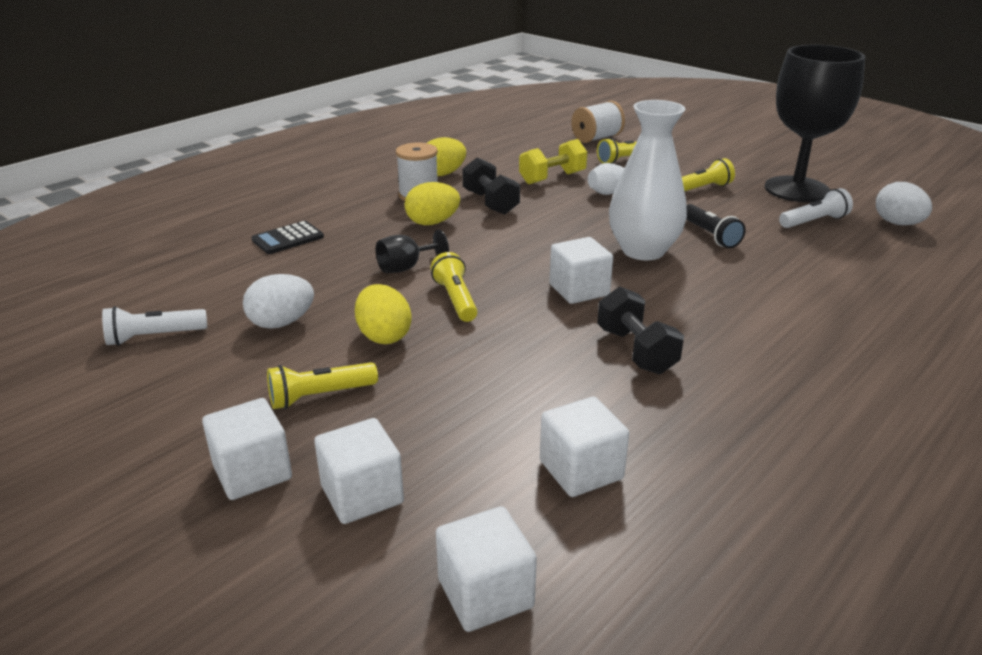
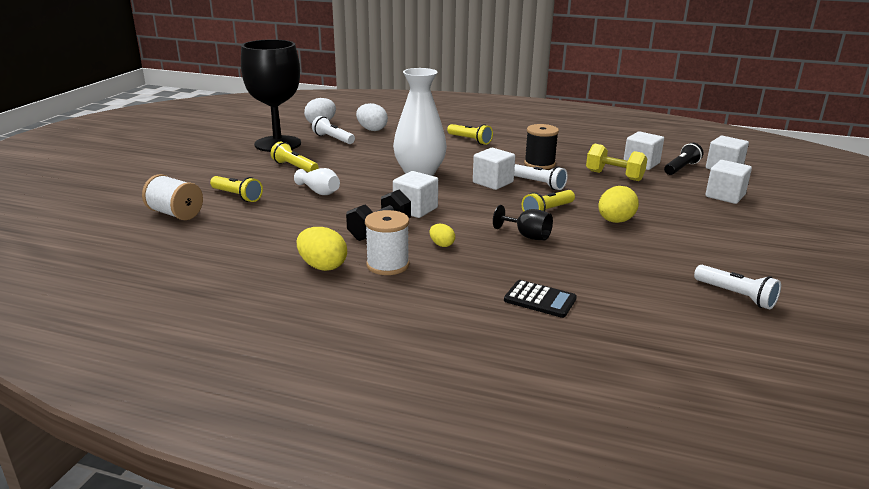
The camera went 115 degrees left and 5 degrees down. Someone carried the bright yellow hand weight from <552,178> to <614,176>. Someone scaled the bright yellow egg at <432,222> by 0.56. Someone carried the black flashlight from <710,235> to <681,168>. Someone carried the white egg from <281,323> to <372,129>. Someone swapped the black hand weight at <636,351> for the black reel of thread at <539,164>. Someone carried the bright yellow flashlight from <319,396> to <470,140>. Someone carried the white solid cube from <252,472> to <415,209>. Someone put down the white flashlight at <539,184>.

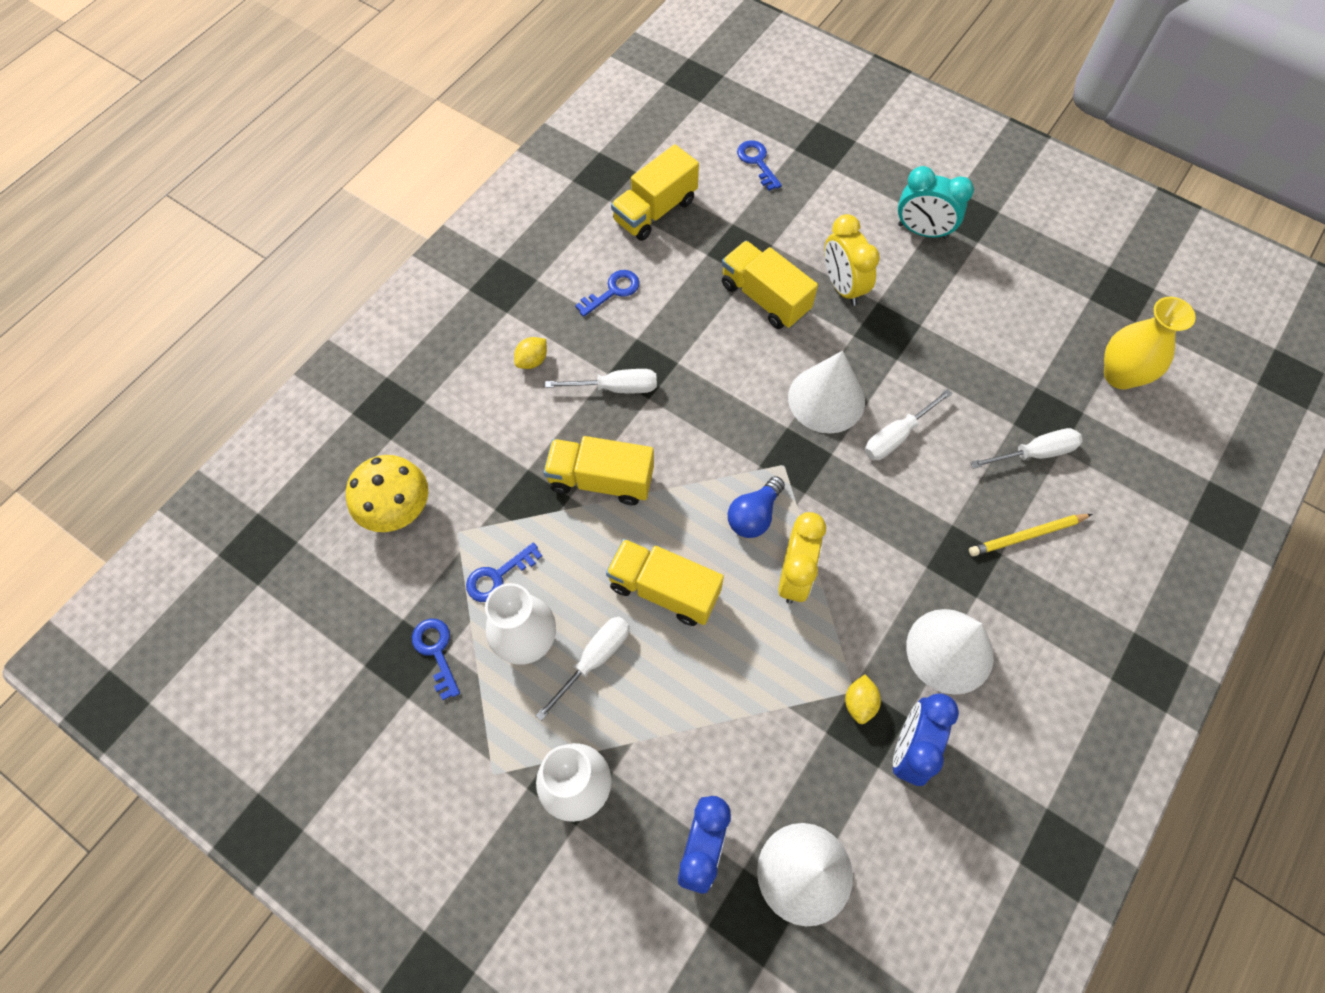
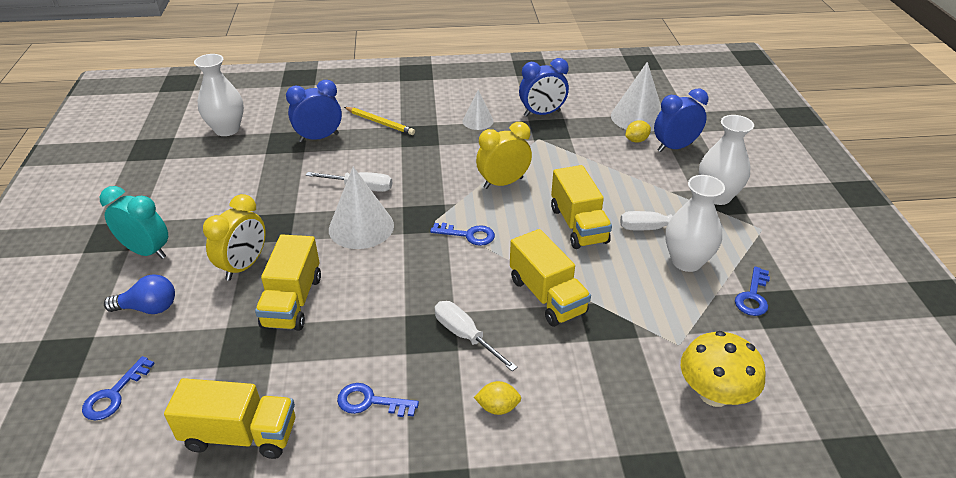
The camera went 130 degrees left and 25 degrees down. Someone rotated the aqua alarm clock at <922,231> by 45 degrees counterclockwise. Someone repainted the bright yellow tall vase at <1120,375>, which became the white tall vase at <227,129>. Someone swapped the white flat screwdriver at <1035,453> for the blue alarm clock at <319,138>. Someone carried the blue bulb from <754,515> to <148,308>. Someone carried the blue latchkey from <498,576> to <468,235>. Someone scaled the white cone shape at <949,651> by 0.58. Someone carried the bright yellow citrus fruit from <859,703> to <636,140>.

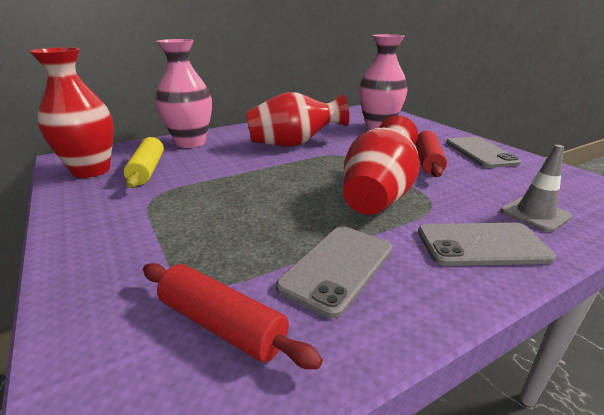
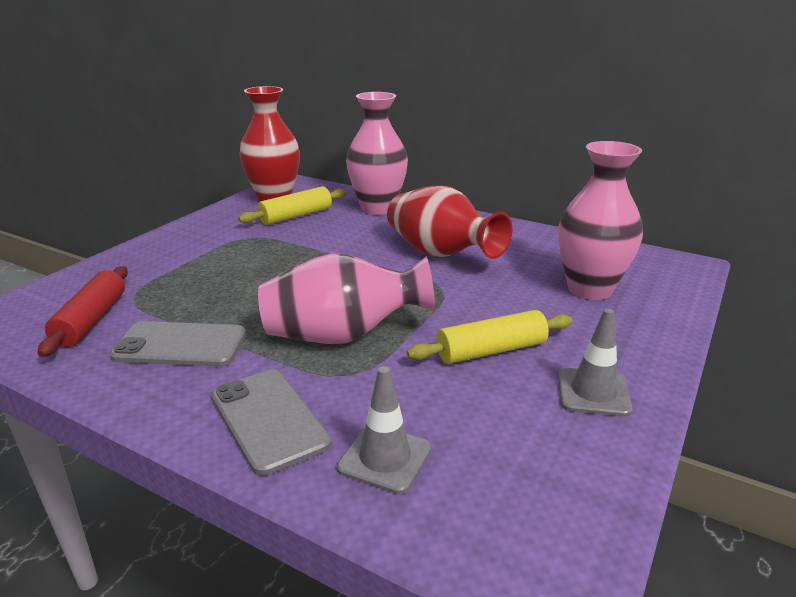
The camera went 60 degrees right and 0 degrees up. Someone repainted the red tall vase at <378,195>, which became the rosy tall vase at <343,336>. Someone repainted the red rolling pin at <428,161>, which became the bright yellow rolling pin at <491,351>. Someone swapped the gray smartphone at <480,152> for the gray traffic cone at <593,392>.

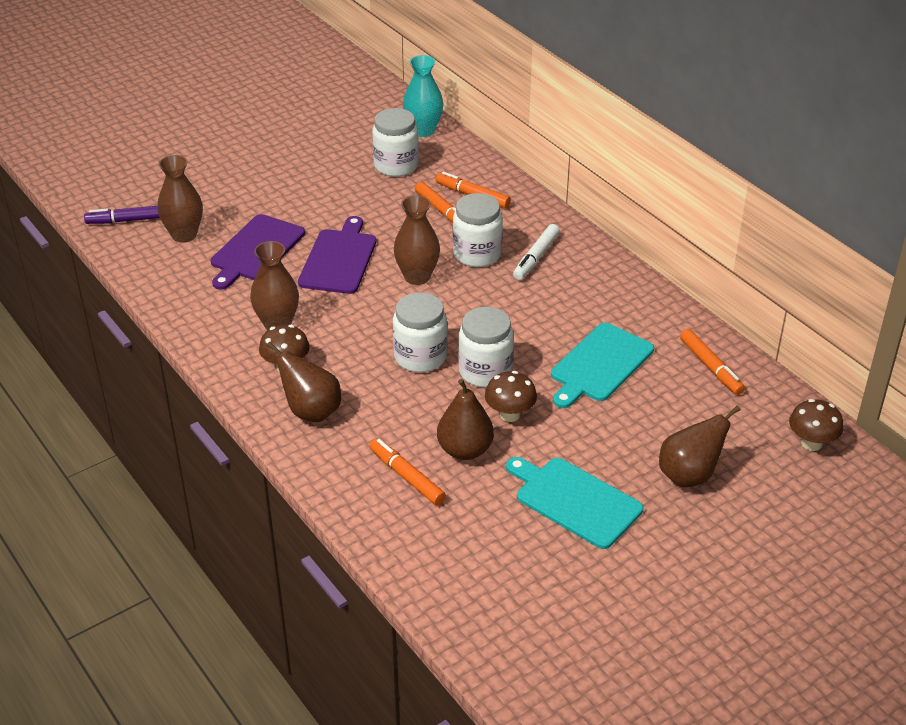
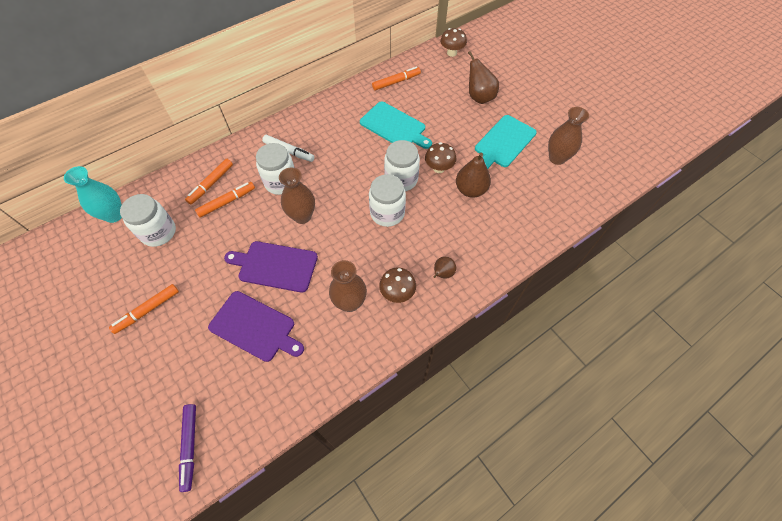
The camera went 90 degrees left and 20 degrees up. Someone carried the russet tall vase from <184,235> to <557,158>. Someone scaled the russet toy pear at <311,411> by 0.59. Someone carried the bright orange felt pen from <407,477> to <147,310>.

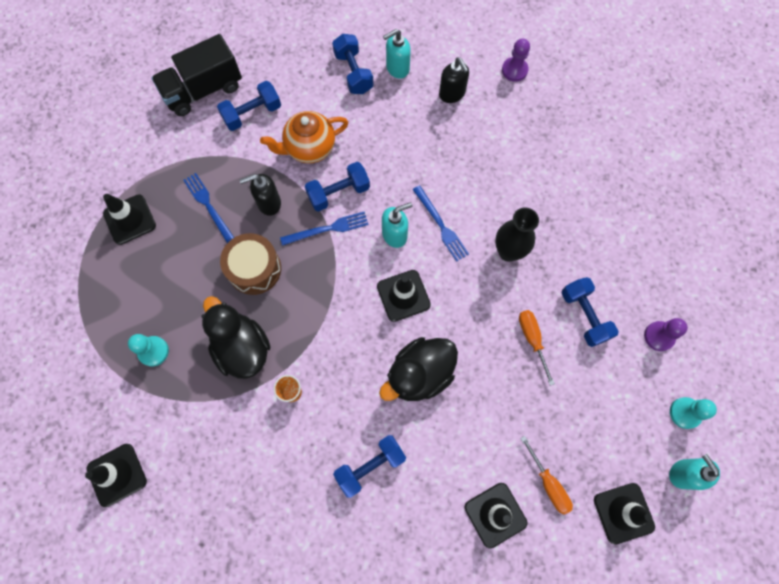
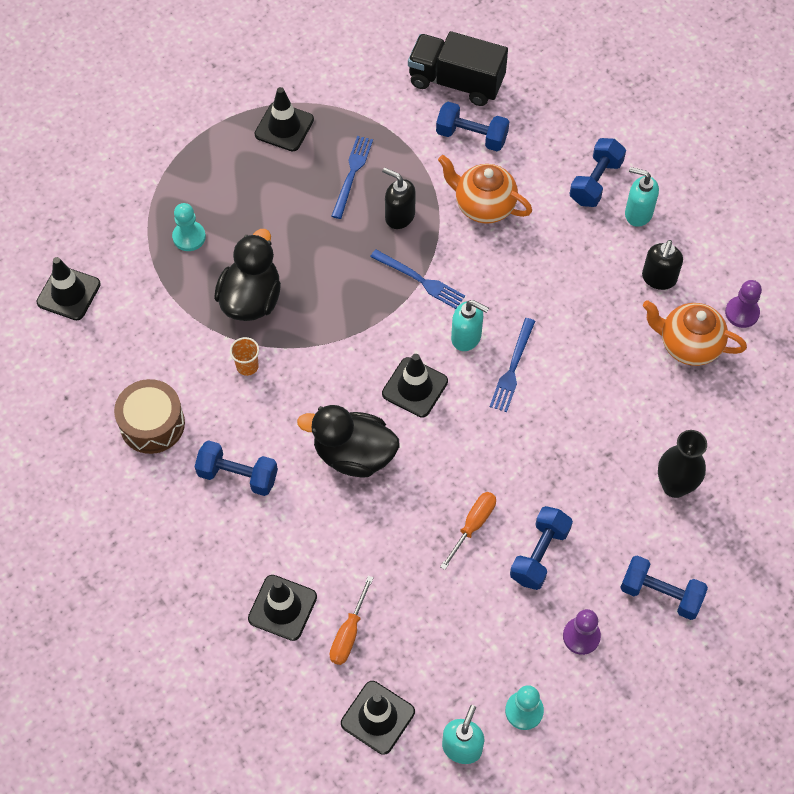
The camera went 50 degrees right and 10 degrees down. Someone carried the blue hand weight from <338,193> to <660,594>. Someone carried the black tall vase from <508,251> to <674,486>. Someone carried the russet toy drum from <254,269> to <152,424>. Someone put down the bright orange china teapot at <688,345>.

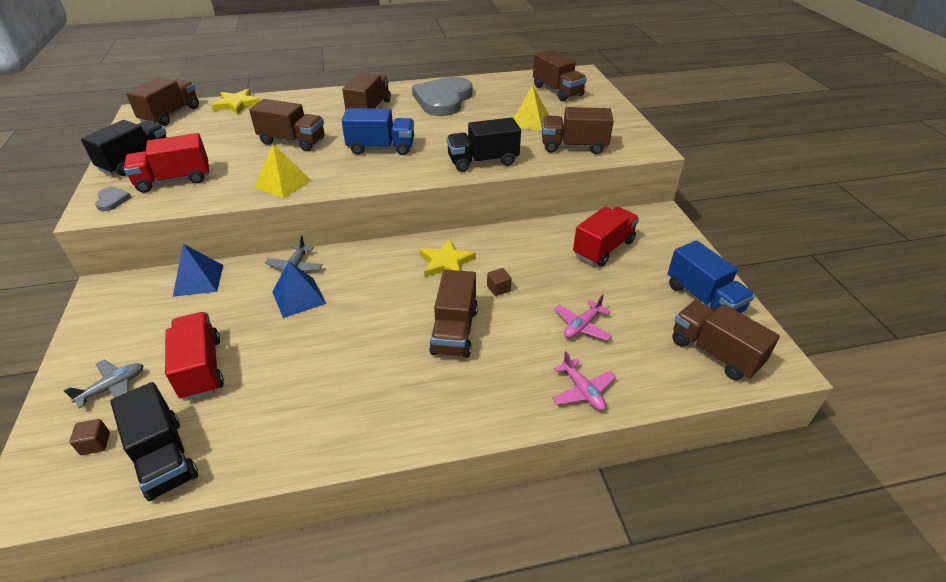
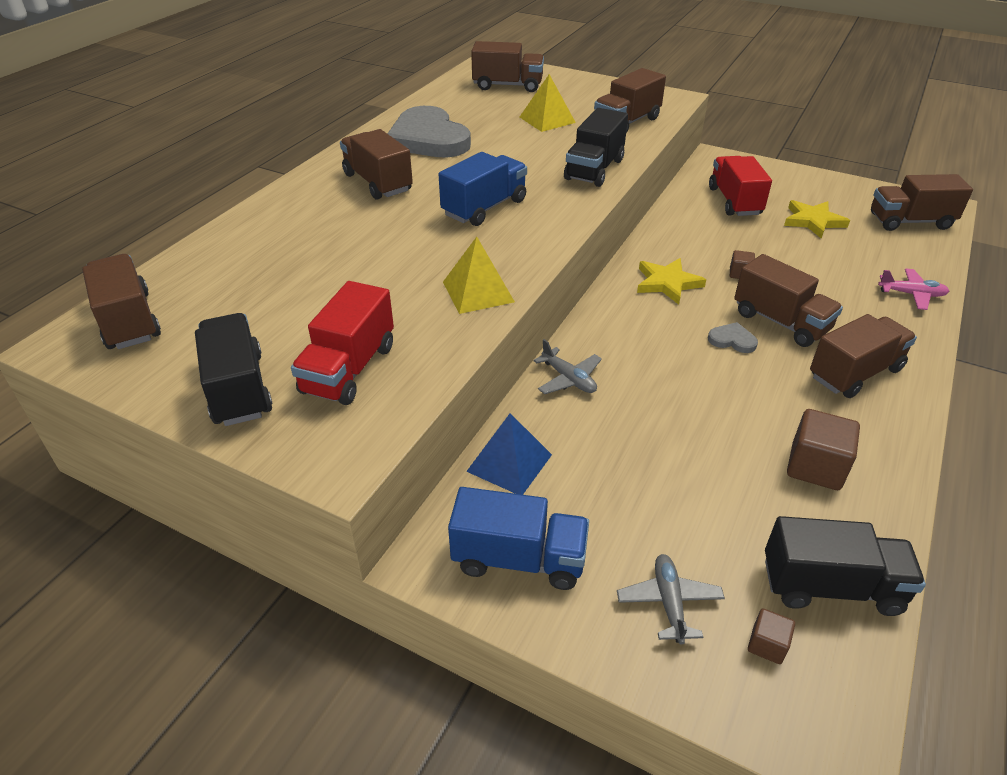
The camera went 50 degrees left and 0 degrees up. Someone carried the bright yellow five-pointed star from <237,104> to <813,221>. Someone carried the russet toy truck from <292,141> to <855,373>. Someone carried the gray heart shape from <112,200> to <732,340>. Someone carried the blue toy truck from <703,298> to <519,559>. Someone took away the blue solid pyramid at <298,297>. Someone took away the rosy plane at <582,326>. Someone took away the red toy truck at <201,368>. Someone put down the russet solid cube at <815,467>.

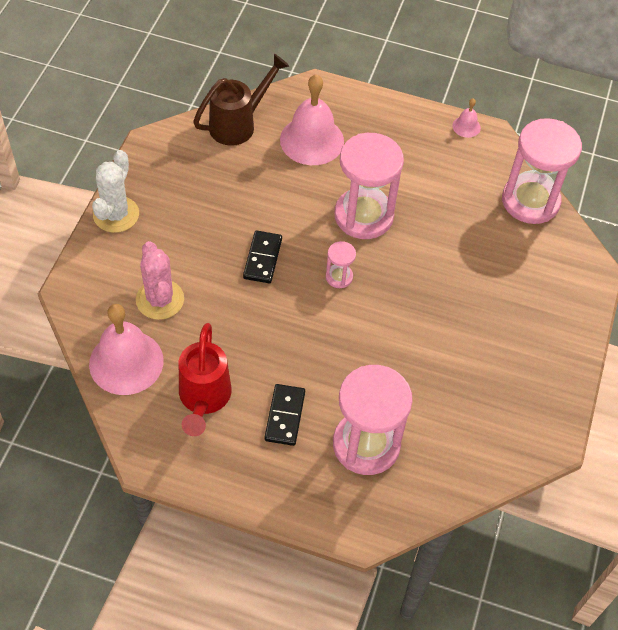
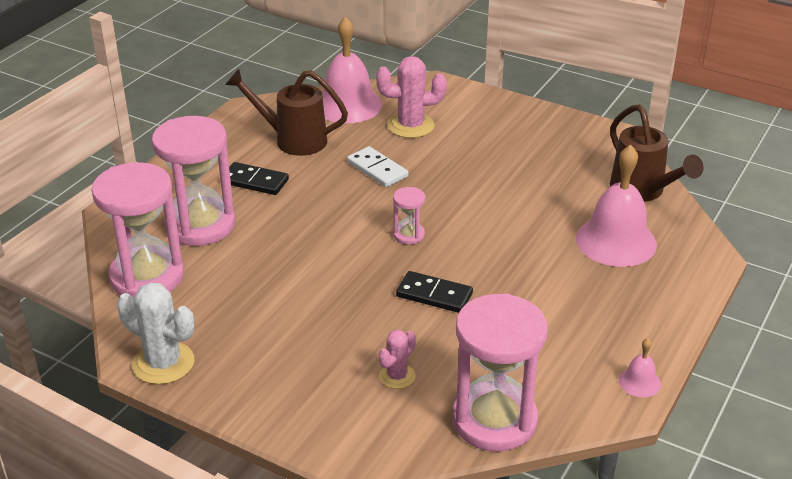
The camera went 105 degrees right and 20 degrees down. Someone carried the rosy hourglass from <363,216> to <147,276>. Someone carried the white saguaro cactus from <116,214> to <163,363>. Someone carried the black domino piece from <262,258> to <434,295>. Someone repainted the red watering can at <203,400>, which became the russet watering can at <292,140>. Someone put down the white domino piece at <377,169>. Someone put down the rosy saguaro cactus at <397,376>.

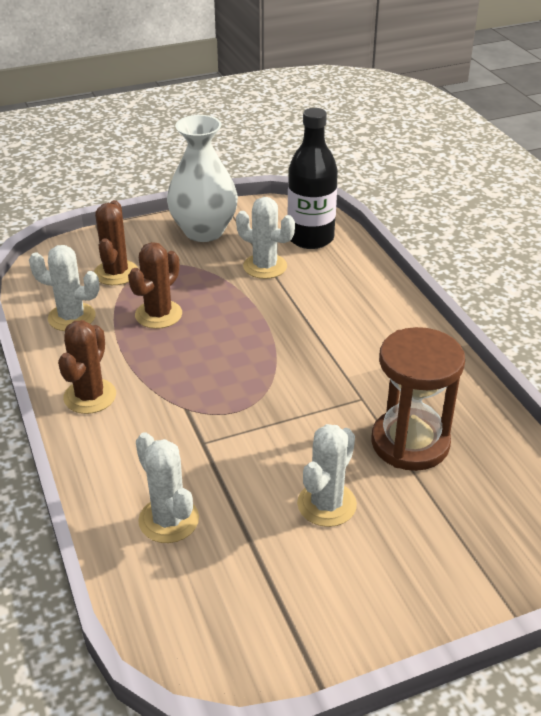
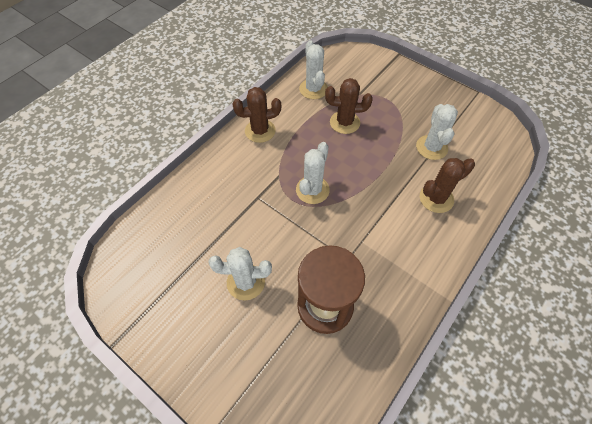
The camera went 60 degrees right and 20 degrees up. Someone took away the black flask at <310,238>. Someone took away the white tall vase at <204,231>. Someone carried the russet saguaro cactus from <116,273> to <436,198>. Someone carried the white saguaro cactus from <168,520> to <312,190>.

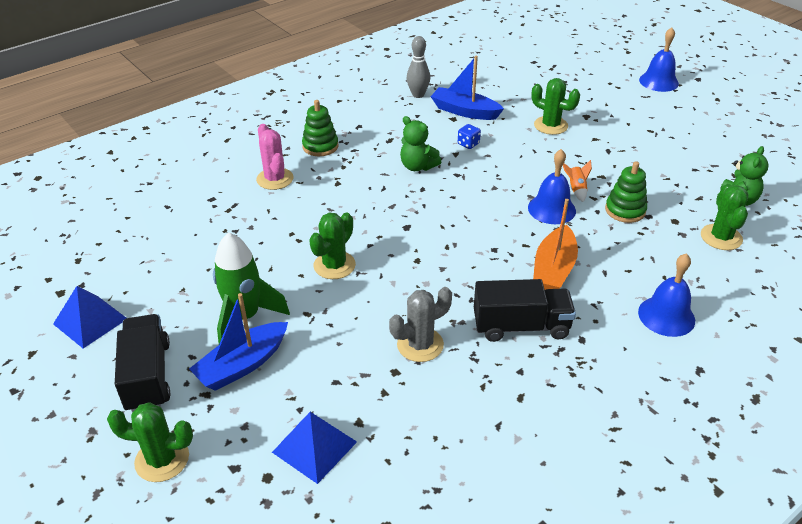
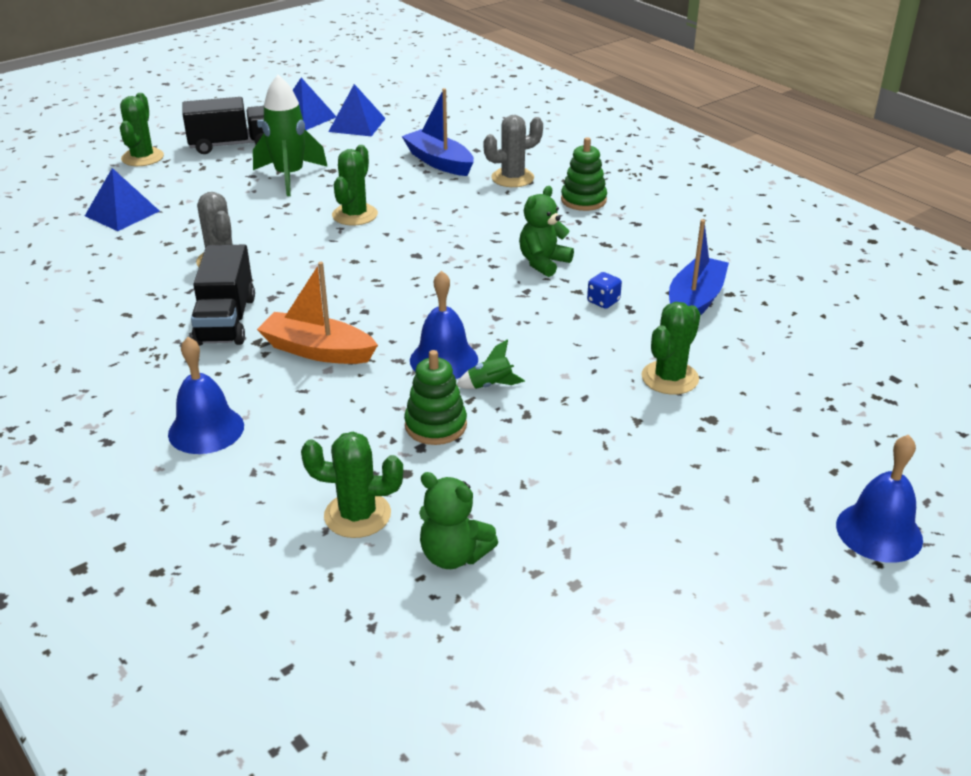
The camera went 90 degrees right and 5 degrees down. Someone took away the gray tenpin at <418,95>. Someone repainted the rosy saguaro cactus at <275,179>, which became the gray saguaro cactus at <512,178>. Someone repainted the bright orange spaceship at <576,189>, which became the leaf-green spaceship at <490,385>. Someone rotated the leaf-green saguaro cactus at <334,265> by 75 degrees clockwise. Someone carried the blue toy boat from <242,365> to <439,162>. Someone put down the blue solid pyramid at <357,125>.

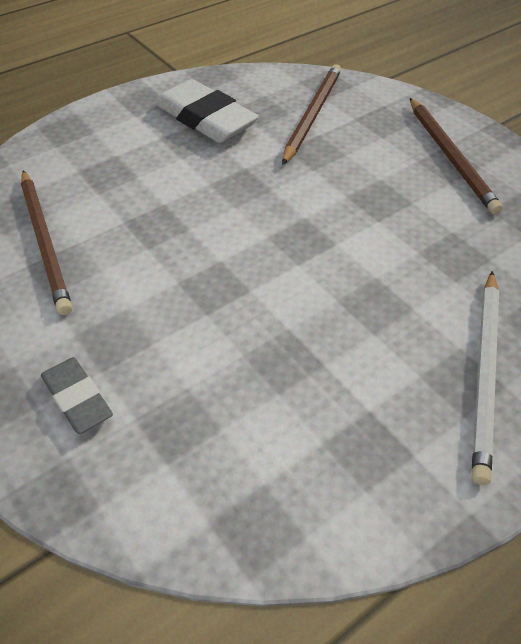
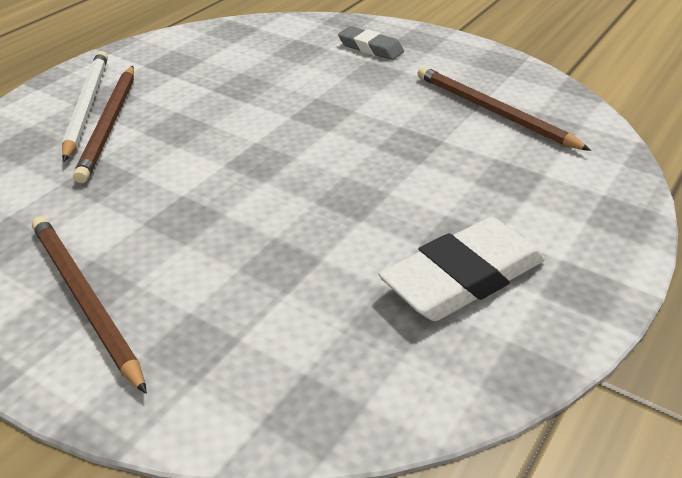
The camera went 160 degrees right and 10 degrees down. Someone carried the russet lead pencil from <312,115> to <109,124>. Someone rotated the white gum eraser at <206,119> by 60 degrees counterclockwise.

